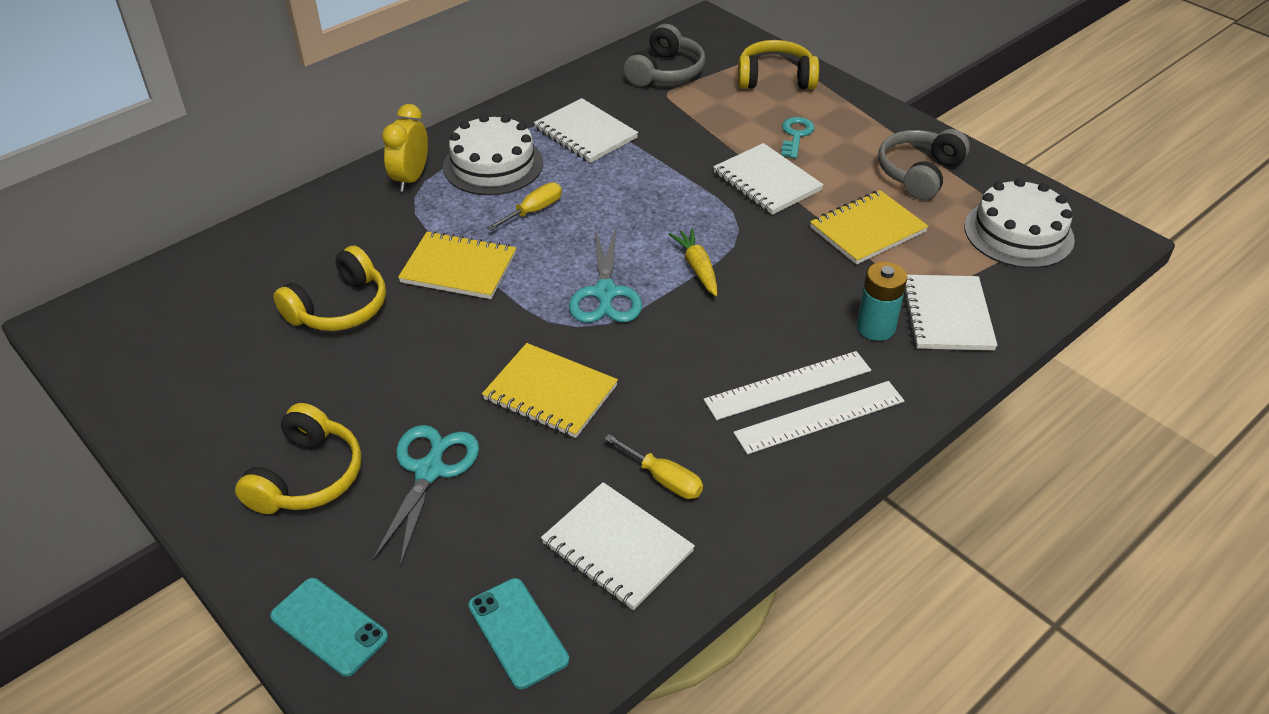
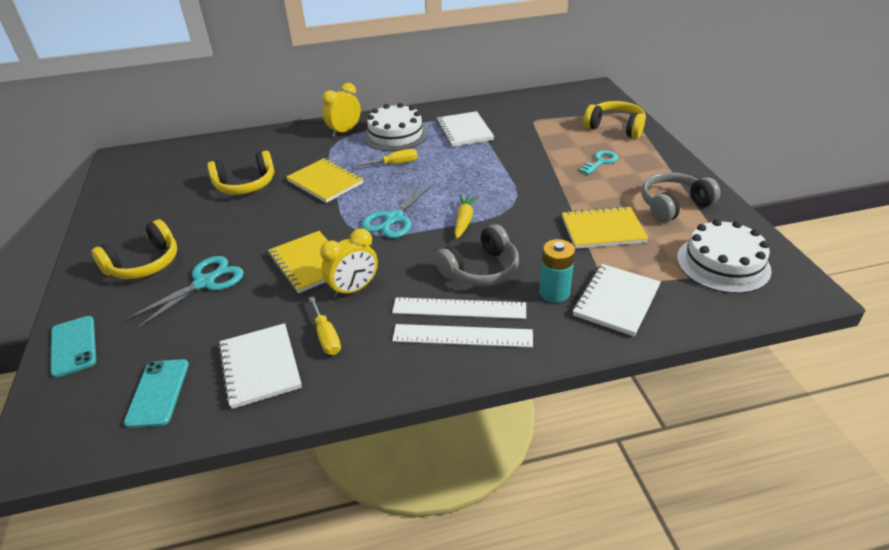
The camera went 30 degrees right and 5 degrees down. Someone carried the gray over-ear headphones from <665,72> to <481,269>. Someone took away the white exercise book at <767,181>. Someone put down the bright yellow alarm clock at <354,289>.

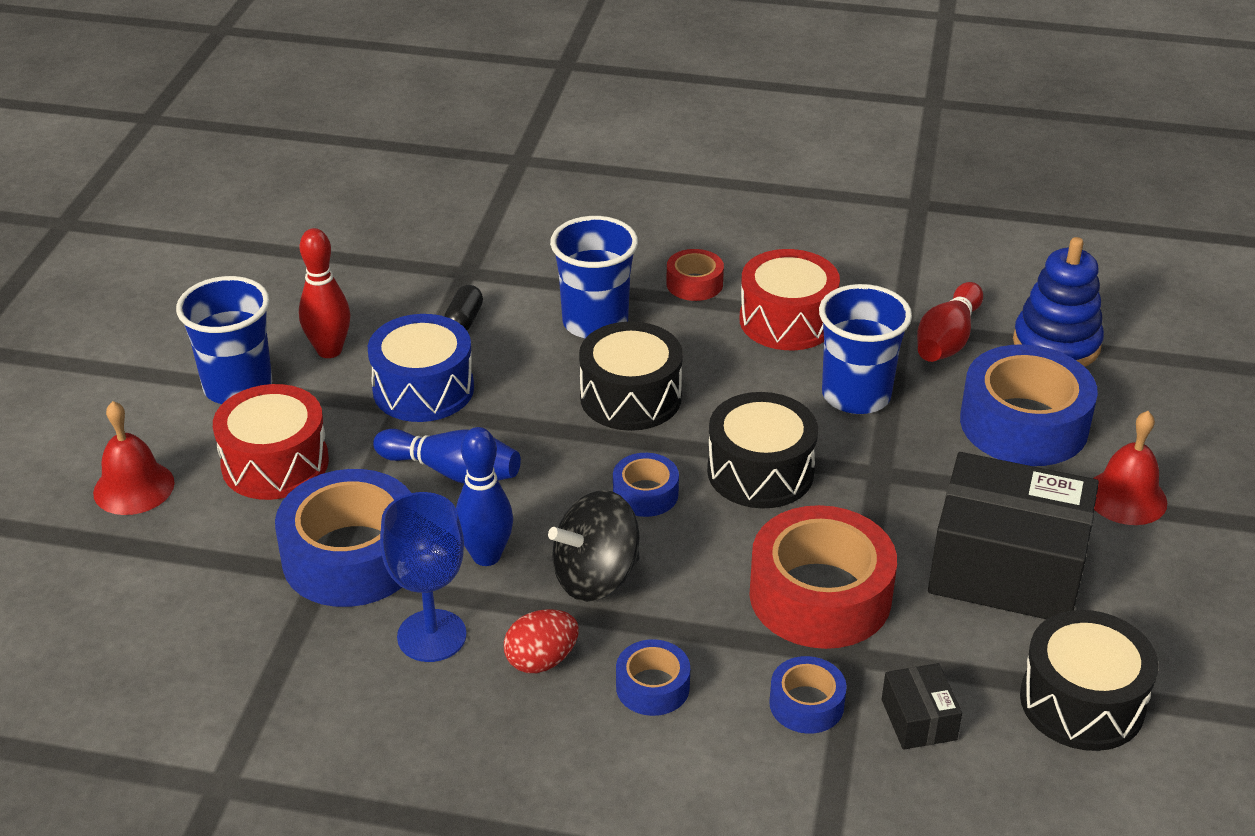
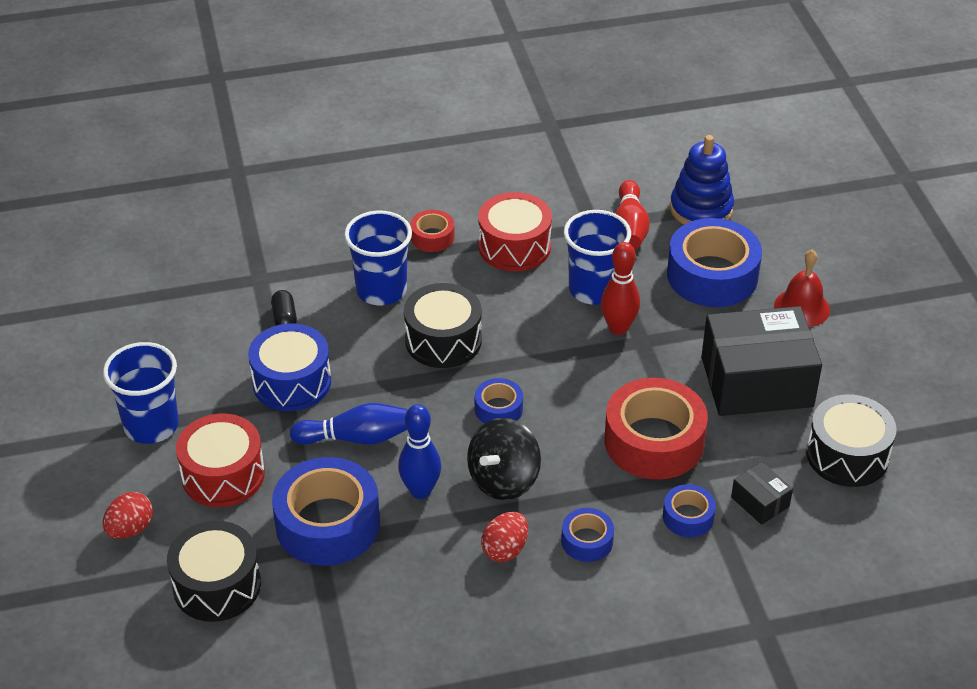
The camera went 25 degrees left and 5 degrees up. Someone carried the red tenpin from <329,350> to <618,328>. Someone carried the black toy drum from <760,472> to <217,585>. Someone swapped the red hand bell at <134,487> for the red egg at <130,529>. Someone took away the blue goblet at <431,636>.

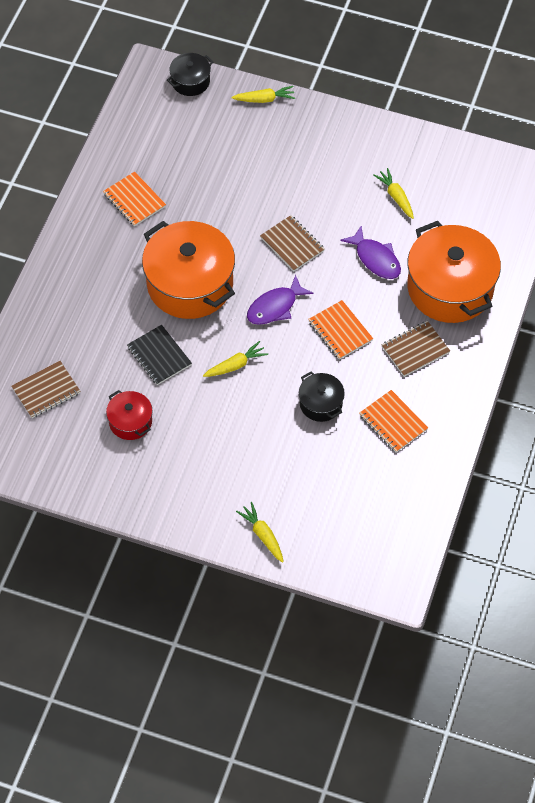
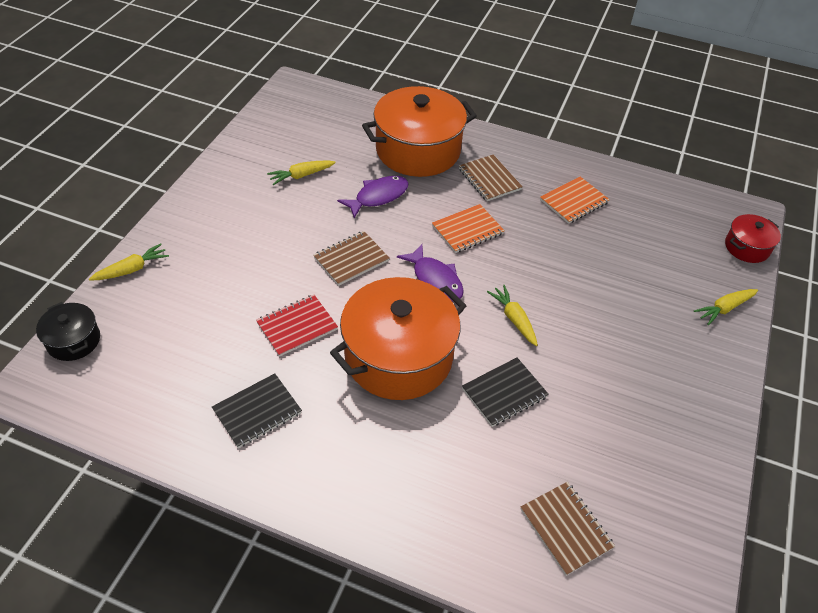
The camera went 90 degrees left and 10 degrees down. Someone rotated the bright yellow toy carrot at <264,99> by 60 degrees clockwise. Someone repainted the bright orange exercise book at <134,200>, which became the black exercise book at <257,411>. Someone took away the black cooking pot at <321,403>. Someone carried the red cooking pot from <130,422> to <747,247>. Someone put down the red exercise book at <297,326>.

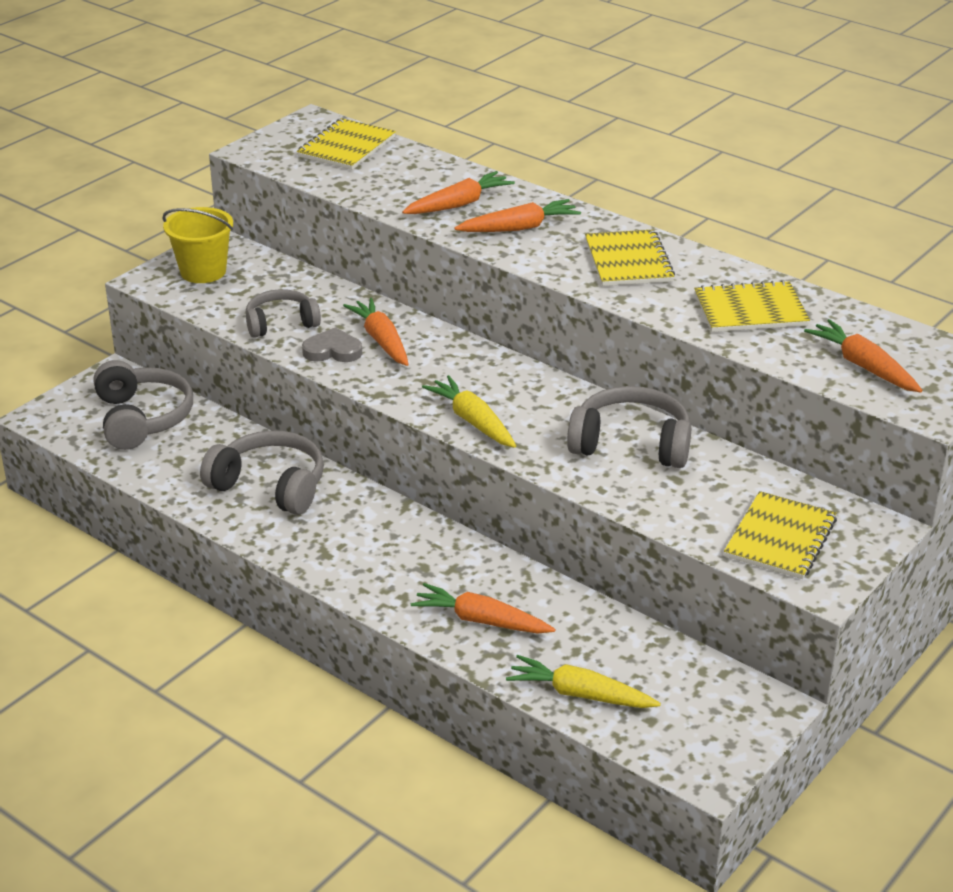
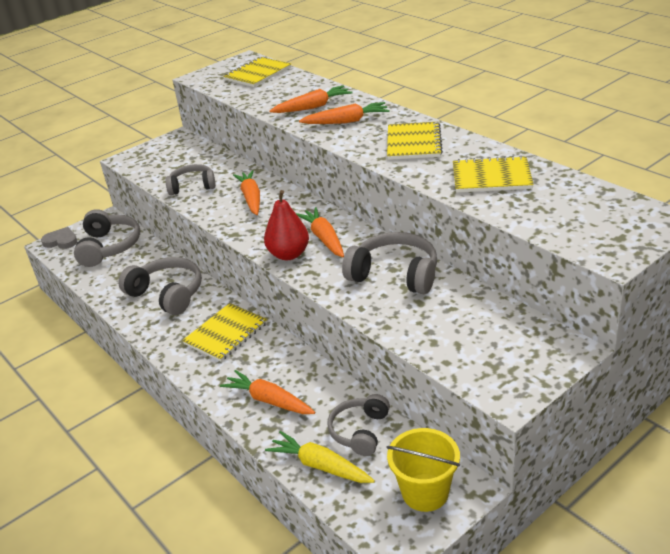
The camera went 15 degrees right and 0 degrees up. Someone carried the bright yellow bucket from <203,271> to <425,492>. Someone carried the bright orange toy carrot from <863,366> to <324,238>. Someone carried the gray heart shape from <333,350> to <61,241>. Someone swapped the bright yellow toy carrot at <472,421> for the red toy pear at <289,254>. Someone carried the bright yellow exercise book from <780,538> to <226,333>. Someone put down the gray over-ear headphones at <360,431>.

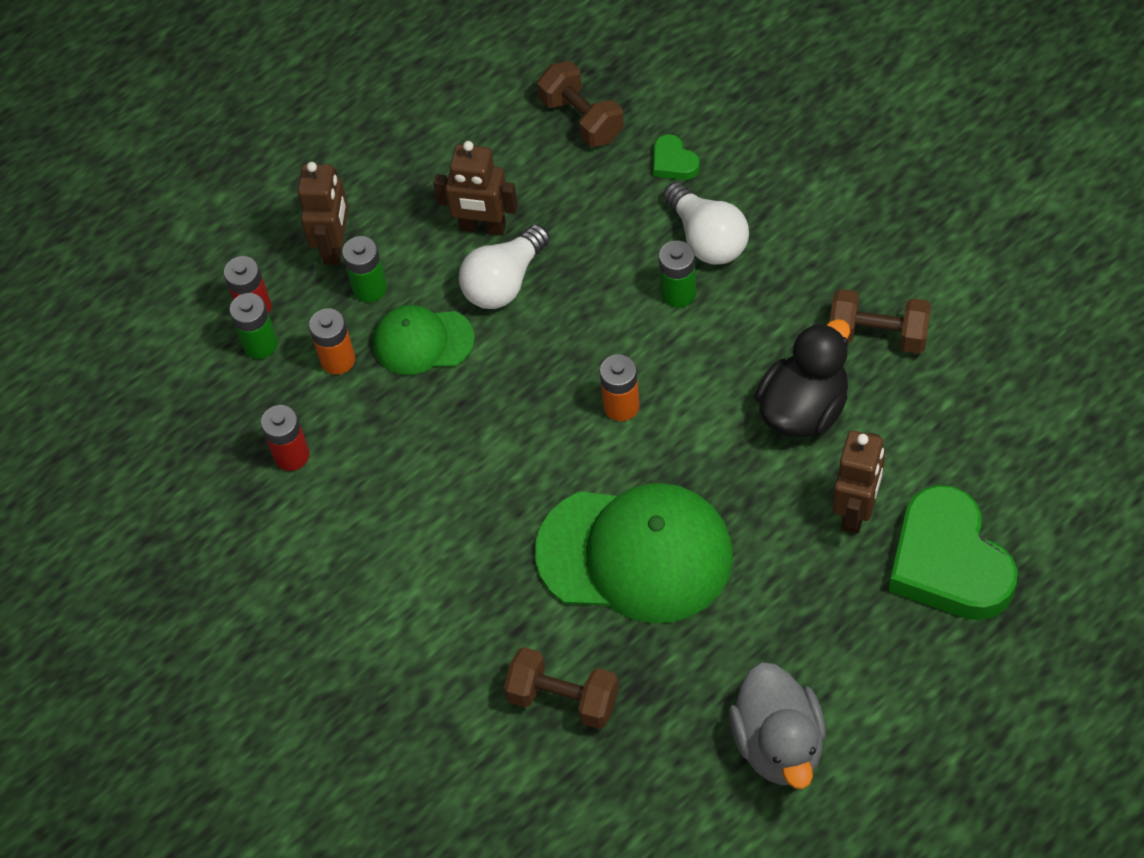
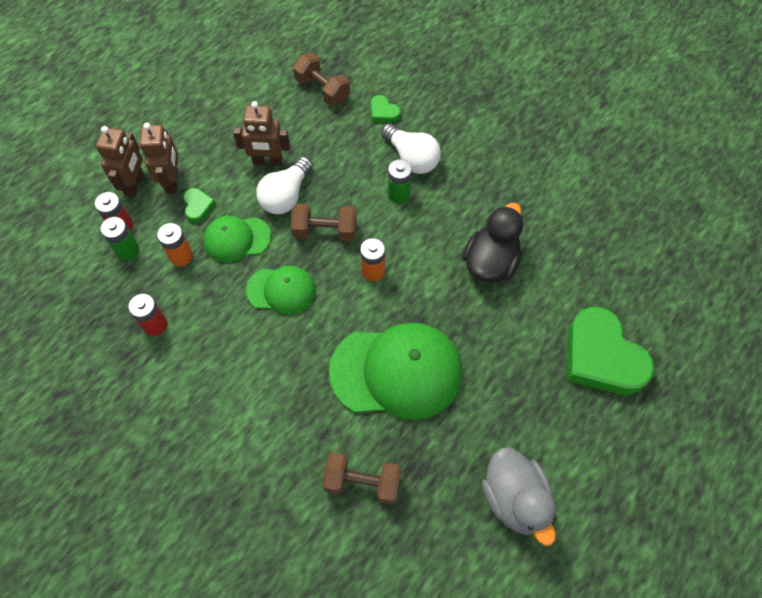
The camera went 15 degrees left and 5 degrees up. Someone swapped the leaf-green power cell at <370,288> for the leaf-green heart shape at <198,207>. Someone carried the russet hand weight from <878,335> to <325,231>. Someone carried the russet toy robot from <856,511> to <135,184>. Someone put down the leaf-green cap at <281,290>.

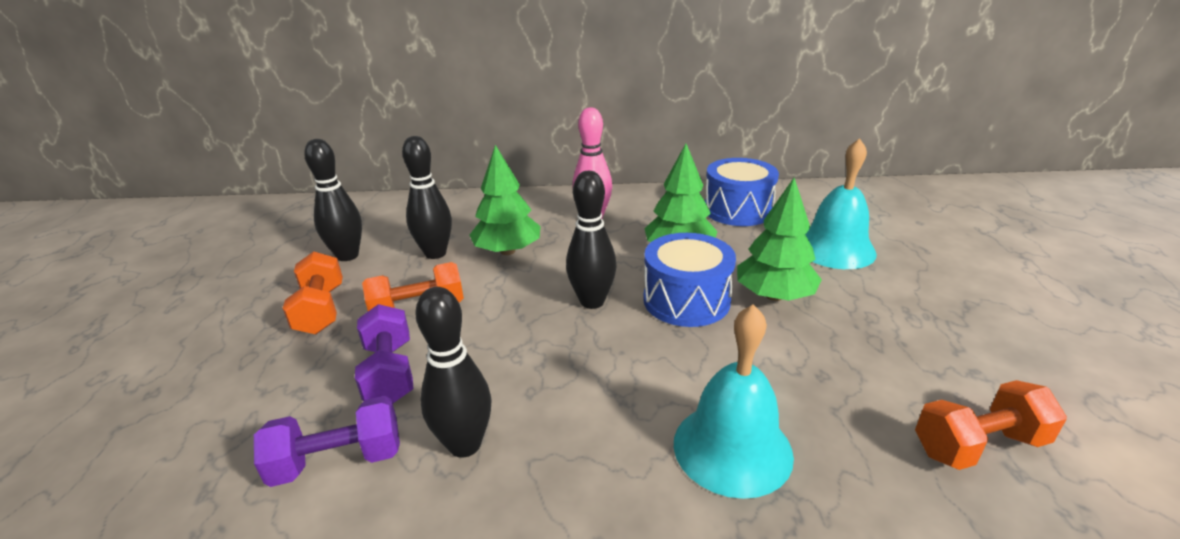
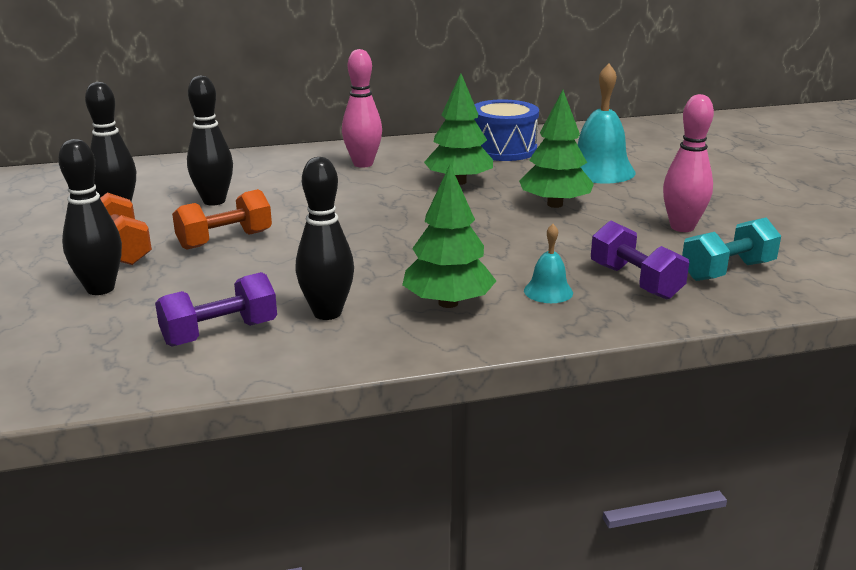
The camera went 15 degrees left and 5 degrees down. Someone carried the leaf-green tree from <508,251> to <448,303>. Someone carried the black tenpin from <592,301> to <100,289>. Someone took away the blue toy drum at <686,300>. Someone carried the purple hand weight from <389,373> to <635,281>. Someone scaled the aqua hand bell at <732,448> by 0.51. Someone repainted the bright orange hand weight at <978,445>, which became the aqua hand weight at <727,271>. Someone put down the rosy tenpin at <682,227>.

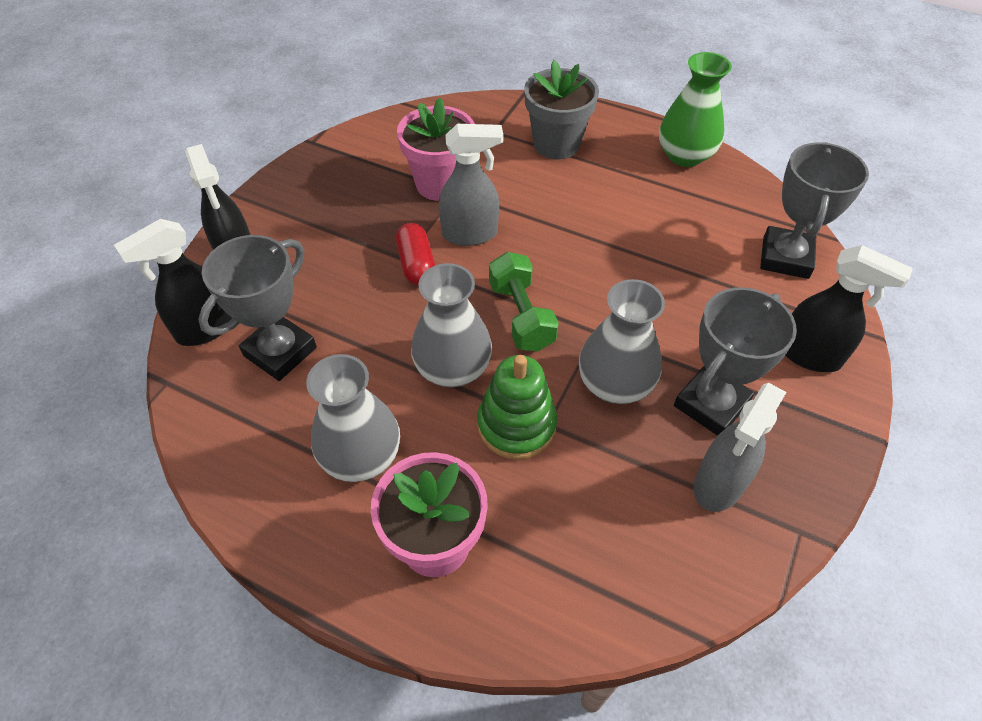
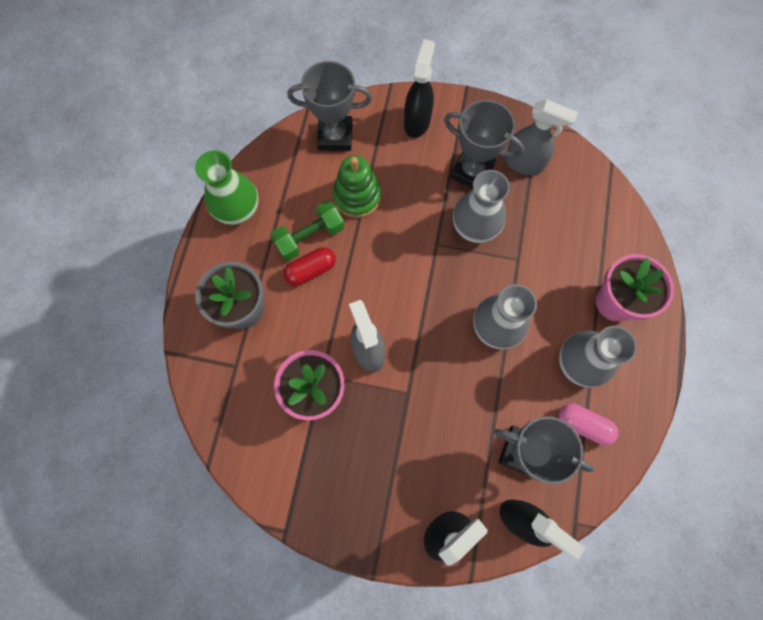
The camera went 105 degrees left and 20 degrees up. Someone carried the red pill from <416,264> to <311,270>. Someone carried the leaf-green hand weight from <521,316> to <309,237>. Someone carried the leaf-green ring stacker from <516,425> to <357,196>. Someone put down the rosy pill at <583,425>.

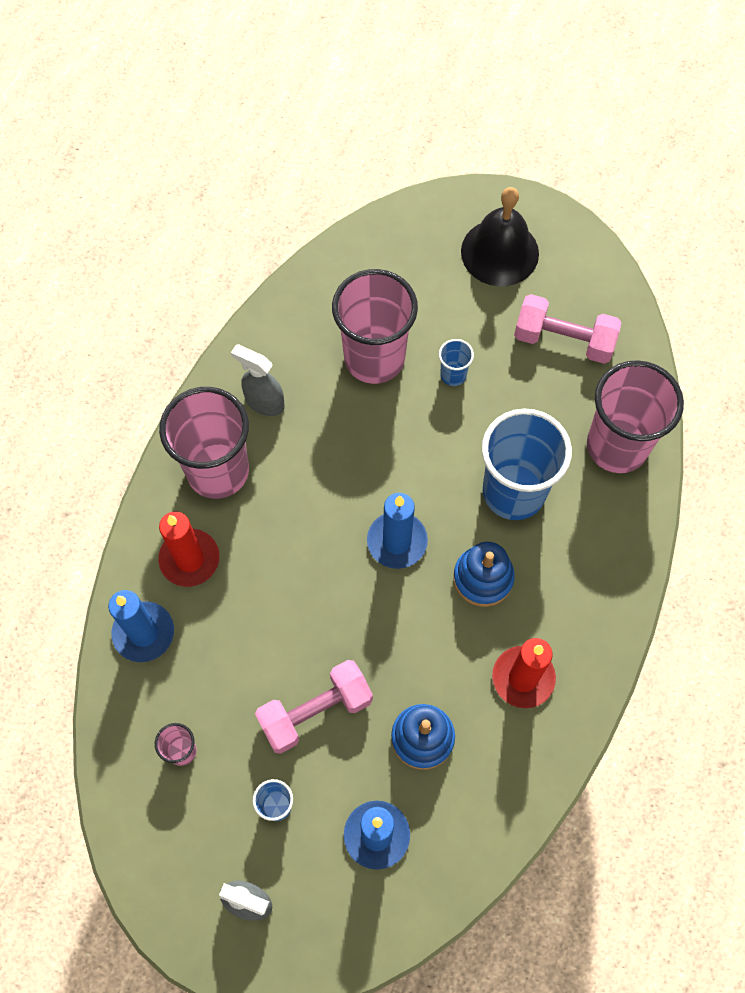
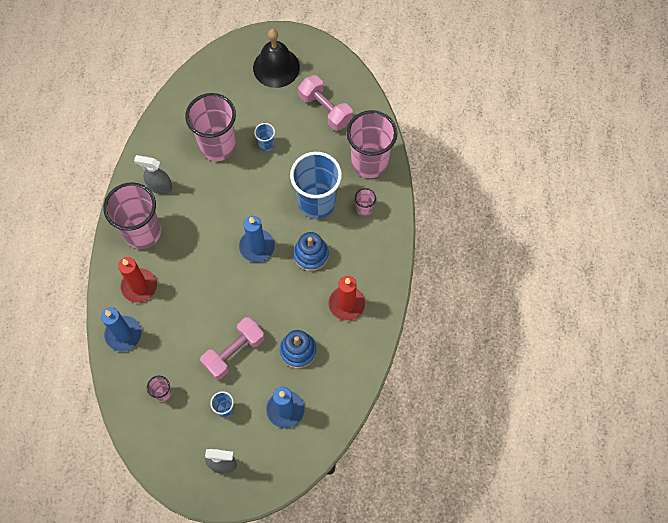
The camera went 15 degrees left and 0 degrees up. Someone rotated the rosy hand weight at <563,340> by 45 degrees clockwise. Someone put down the rosy cup at <364,209>.

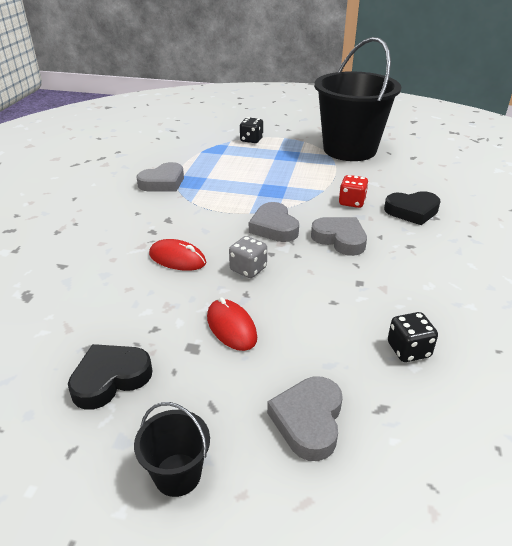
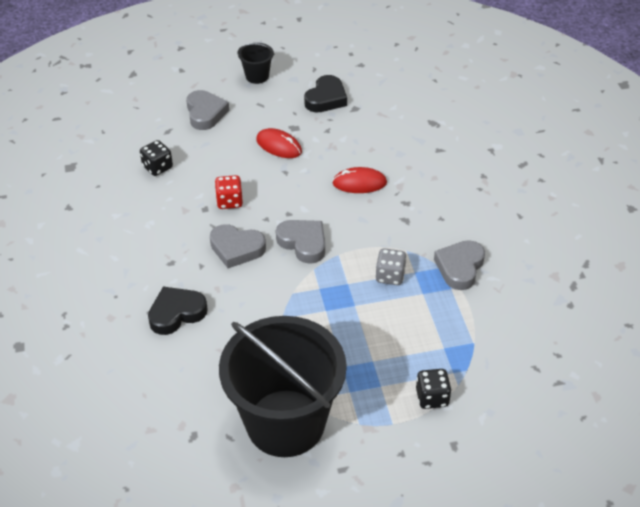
The camera went 155 degrees right and 10 degrees up. Someone carried the red die from <352,202> to <229,201>. Someone carried the gray die from <248,269> to <390,276>.

